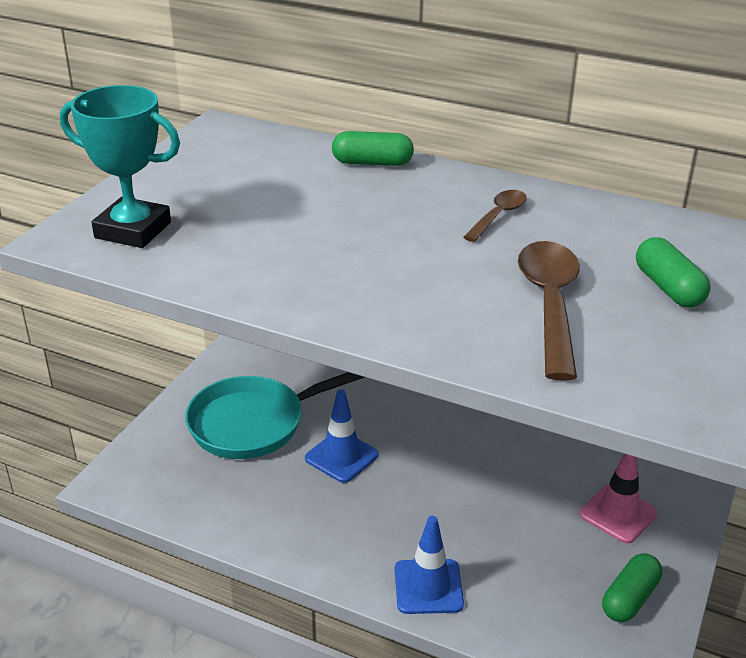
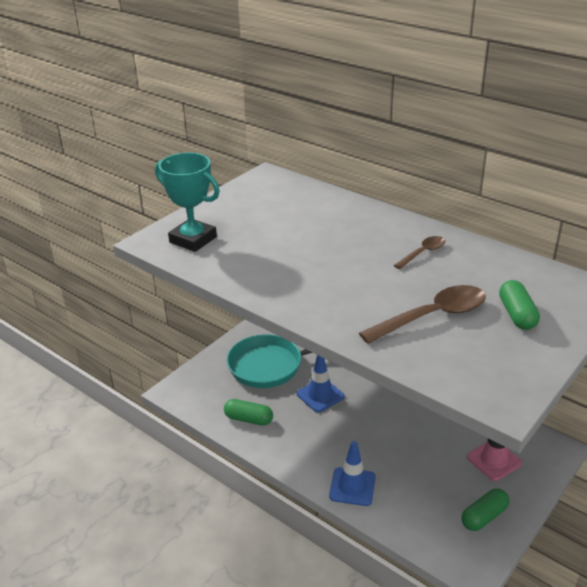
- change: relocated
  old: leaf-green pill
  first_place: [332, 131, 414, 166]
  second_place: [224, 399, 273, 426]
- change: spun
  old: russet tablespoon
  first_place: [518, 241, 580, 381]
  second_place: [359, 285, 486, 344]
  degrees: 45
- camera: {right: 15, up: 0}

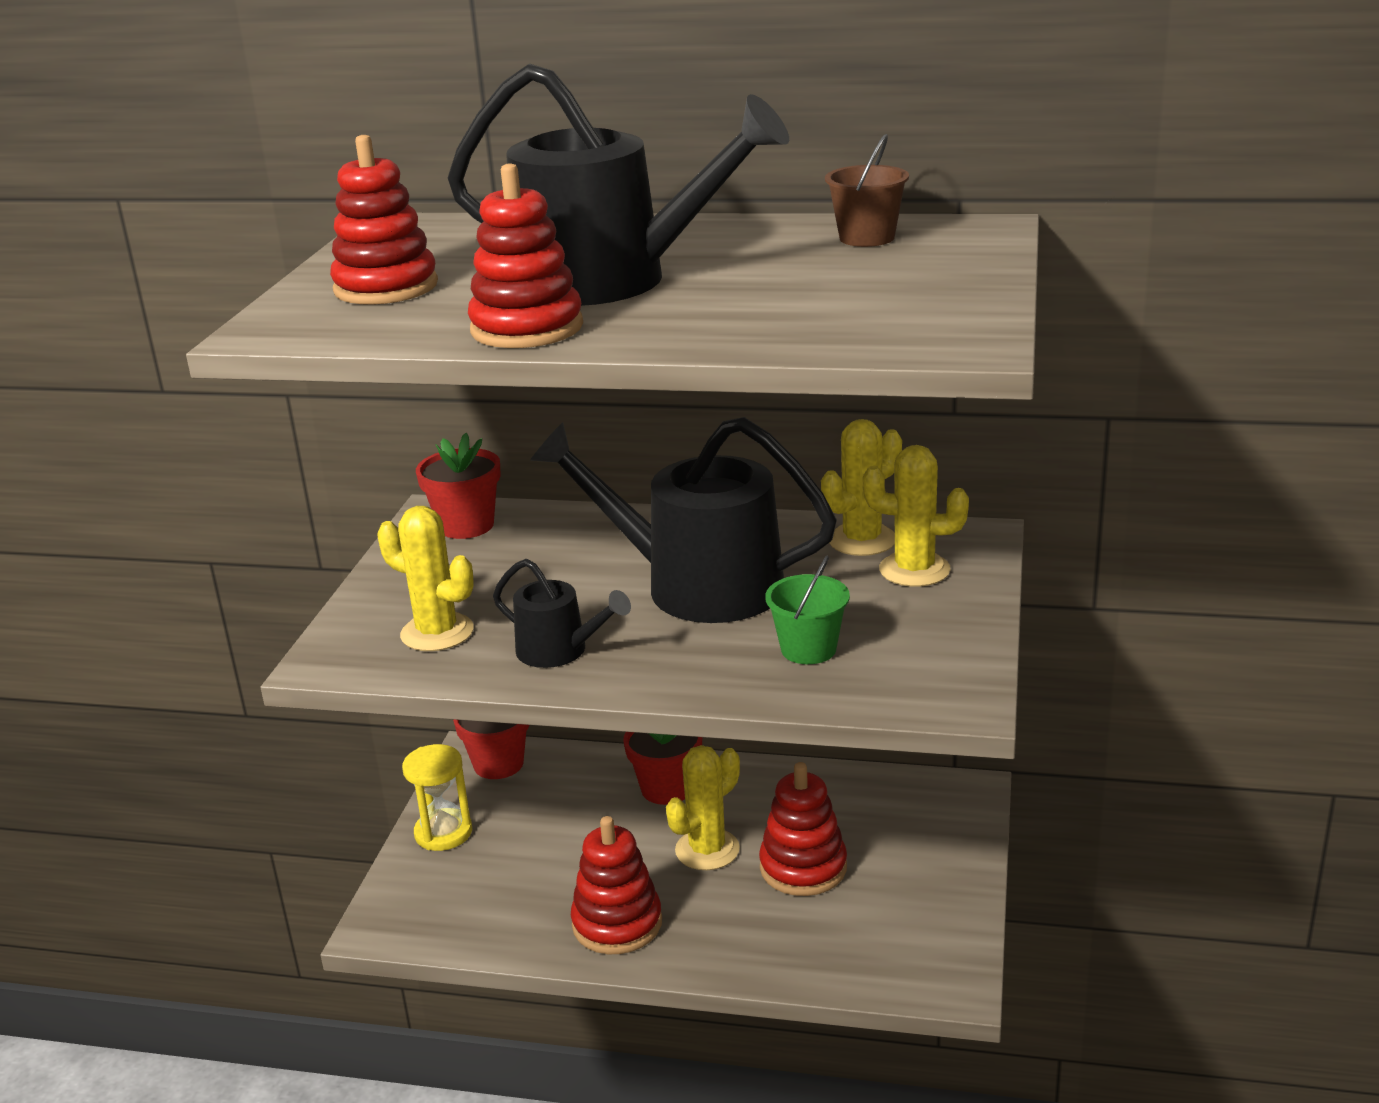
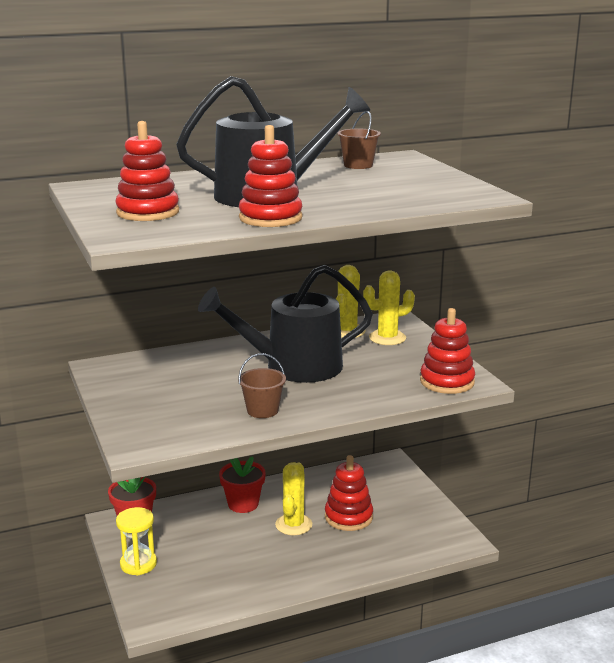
- change: missing
  old: scarlet flower pot
  first_place: [416, 433, 501, 539]
- change: missing
  old: golden cactus
  first_place: [377, 506, 474, 651]
- change: missing
  old: leaf-green pail
  first_place: [765, 556, 850, 664]
- change: exchanged
  old: ebony watering pot
  new: russet pail
  first_place: [493, 559, 631, 668]
  second_place: [238, 353, 286, 418]
- change: relocated
  old: scarlet ring stacker
  first_place: [571, 816, 662, 954]
  second_place: [420, 308, 475, 394]
- camera: {right: -35, up: -5}

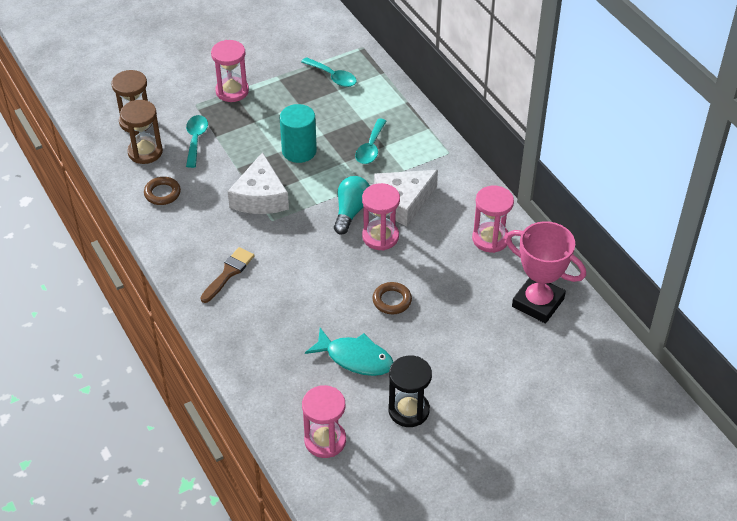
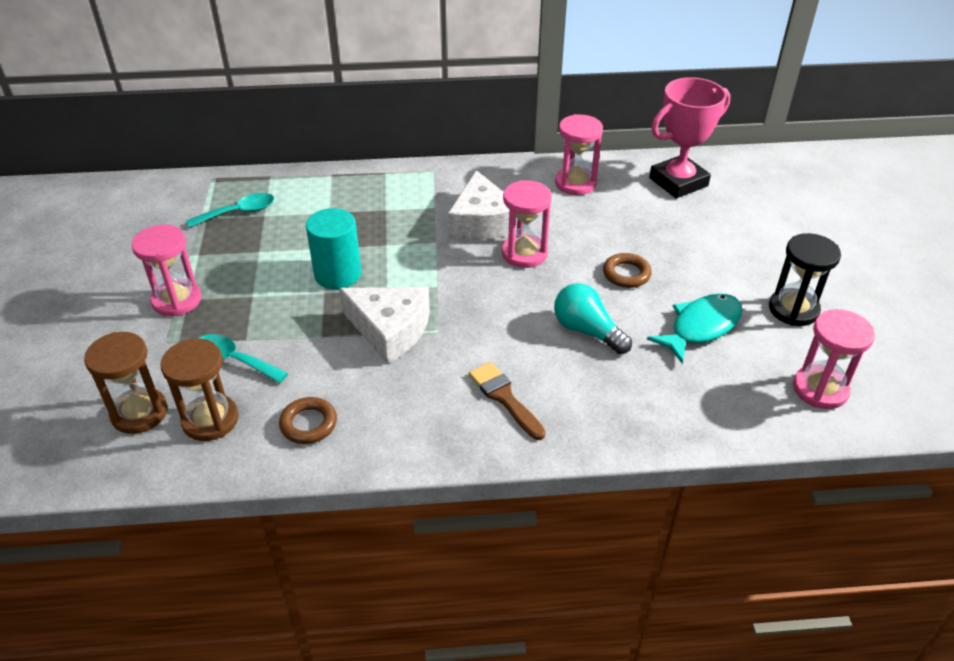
- change: missing
  old: aqua tablespoon
  first_place: [355, 118, 386, 164]
- change: relocated
  old: aqua lightbulb
  first_place: [334, 176, 370, 234]
  second_place: [554, 283, 632, 354]
- camera: {right: -65, up: -5}

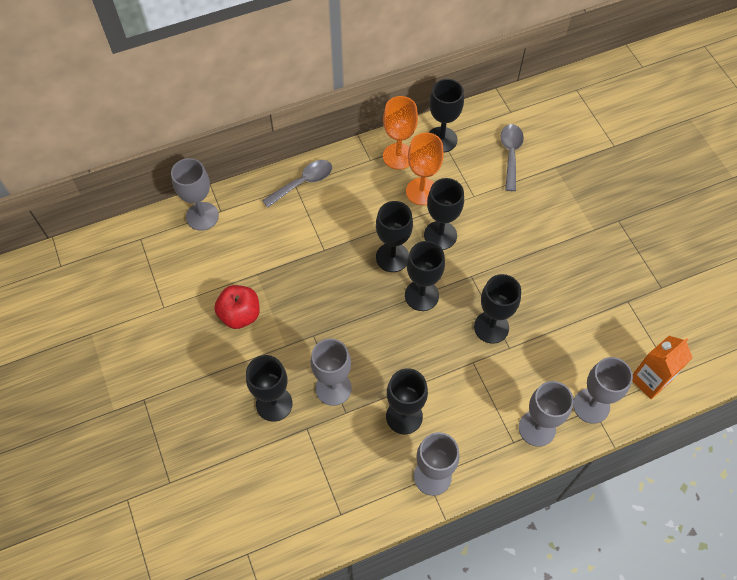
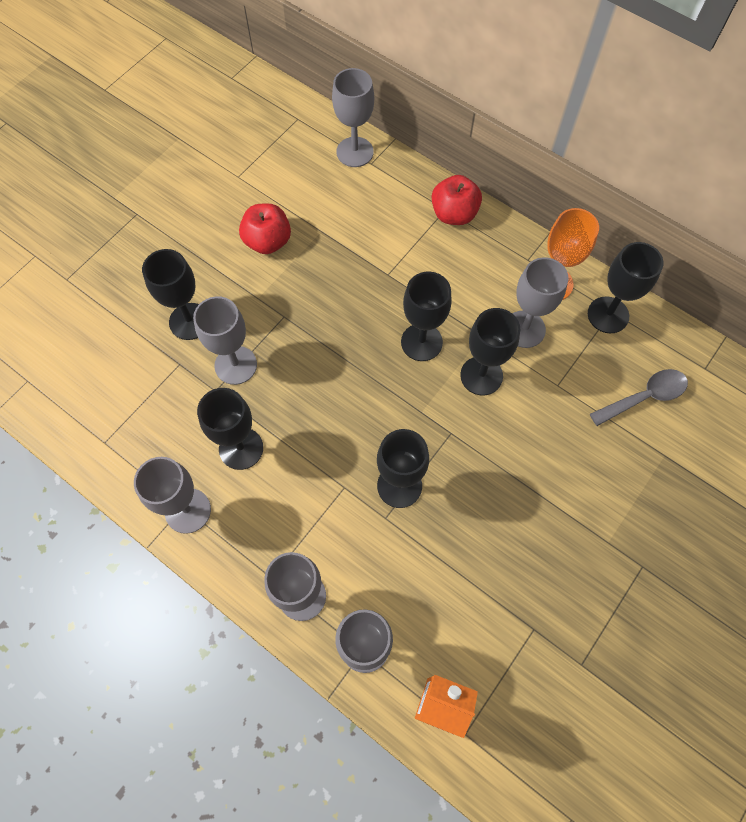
- change: colour
  old: orange chalice
  new: ash-grey chalice
  first_place: [406, 132, 444, 205]
  second_place: [512, 257, 568, 348]
- change: exchanged
  old: ash-grey tablespoon
  new: scarlet toy apple
  first_place: [262, 160, 332, 208]
  second_place: [432, 175, 482, 225]
- change: missing
  old: ebony chalice
  first_place: [405, 241, 445, 311]
- camera: {right: 60, up: 5}

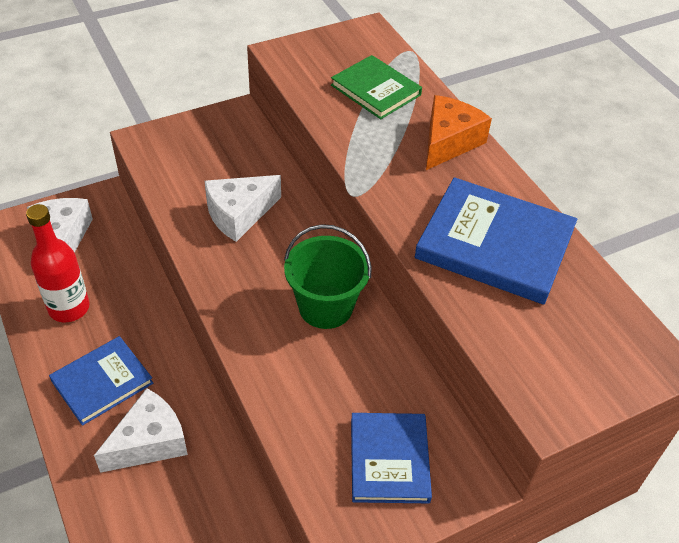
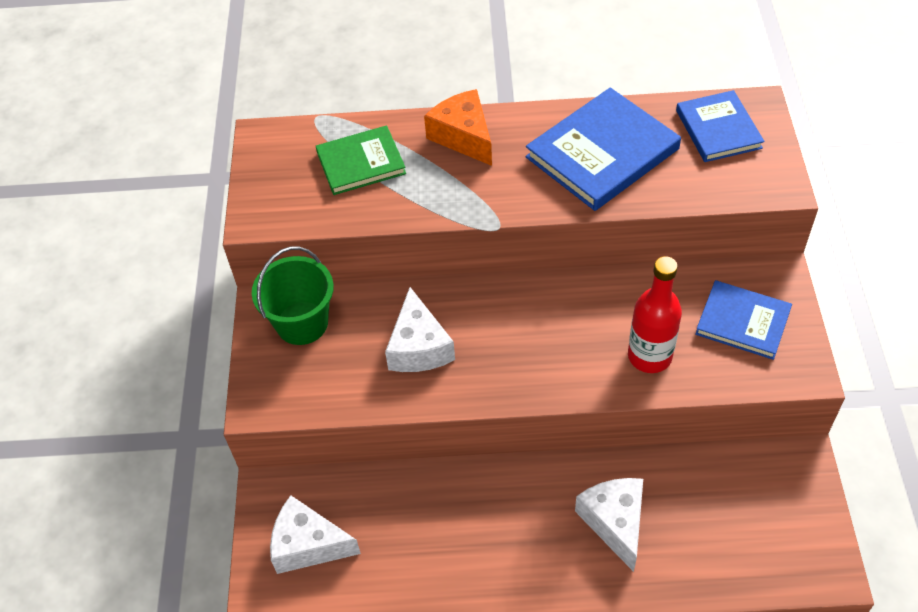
- change: relocated
  old: scarlet drink bottle
  first_place: [26, 204, 90, 322]
  second_place: [628, 256, 682, 373]
- change: relocated
  old: leaf-green pail
  first_place: [284, 224, 371, 329]
  second_place: [252, 246, 334, 345]
- change: relocated
  old: cobalt hardcover
  first_place: [49, 336, 153, 426]
  second_place: [676, 90, 765, 162]
- camera: {right: -60, up: 5}

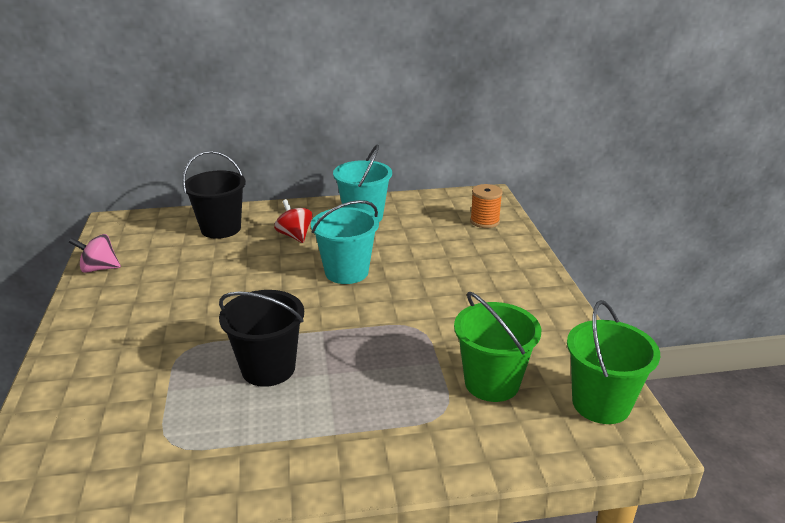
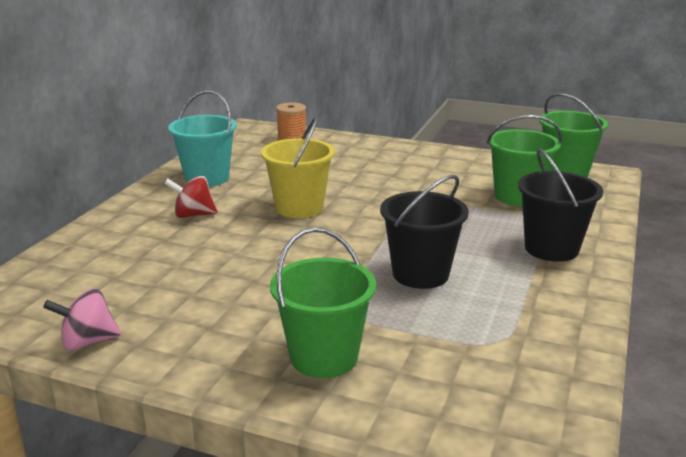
- change: relocated
  old: ebony pail
  first_place: [182, 151, 246, 239]
  second_place: [518, 149, 603, 262]
- change: colour
  old: aqua pail
  new: golden pail
  first_place: [311, 200, 379, 284]
  second_place: [261, 116, 335, 218]
- change: spun
  old: rosy whirligig
  first_place: [69, 234, 121, 273]
  second_place: [43, 289, 121, 351]
  degrees: 45
- change: appeared
  new: leaf-green pail
  second_place: [270, 228, 376, 378]
- camera: {right: -60, up: -5}

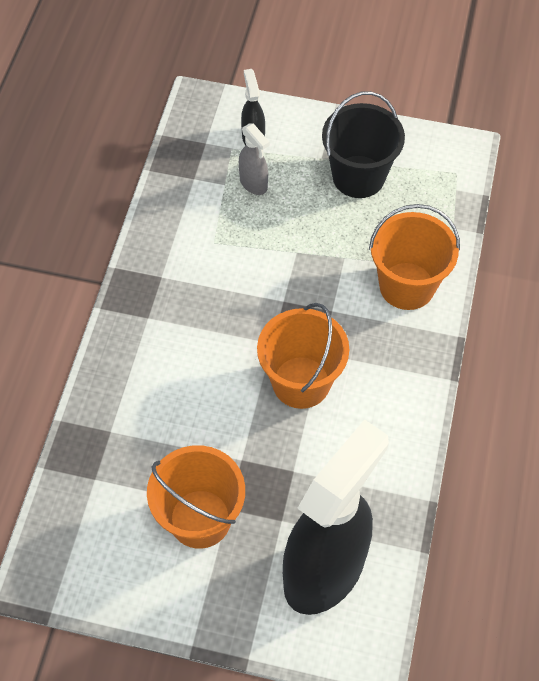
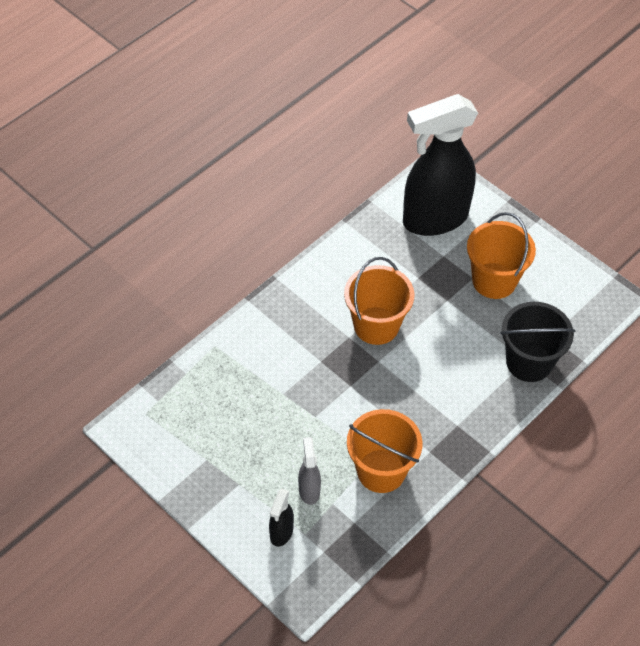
- change: relocated
  old: ebony pail
  first_place: [322, 91, 405, 198]
  second_place: [501, 302, 575, 382]
- change: relocated
  old: orange pail
  first_place: [369, 204, 460, 310]
  second_place: [347, 409, 423, 493]
- camera: {right: -150, up: -5}

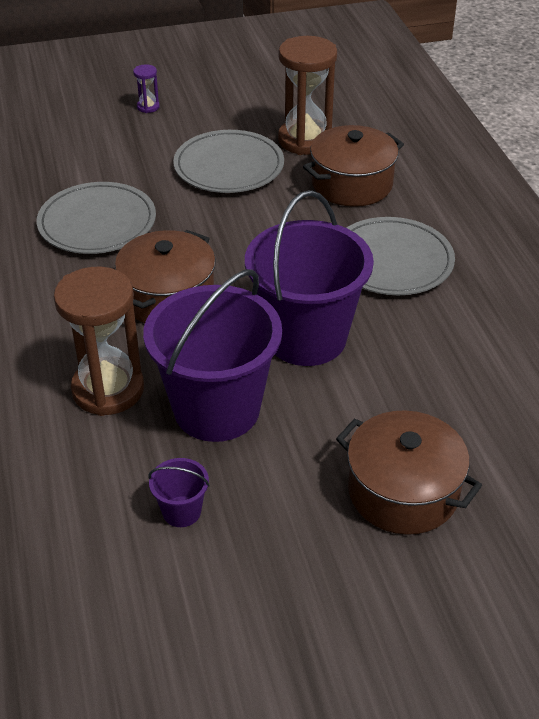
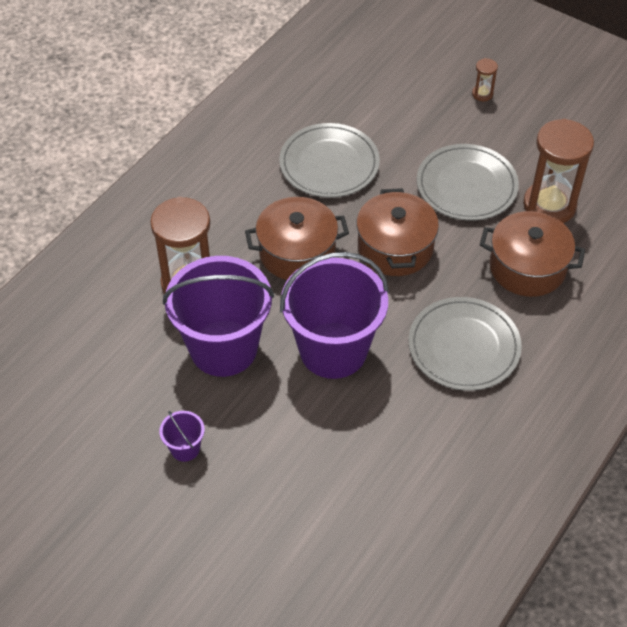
- change: colour
  old: purple hourglass
  new: russet hourglass
  first_place: [133, 64, 160, 113]
  second_place: [472, 58, 498, 101]
- change: relocated
  old: russet cooking pot
  first_place: [336, 410, 482, 535]
  second_place: [356, 188, 439, 276]
- change: relocated
  old: purple pail
  first_place: [148, 458, 209, 527]
  second_place: [159, 411, 205, 462]
- camera: {right: 50, up: 10}

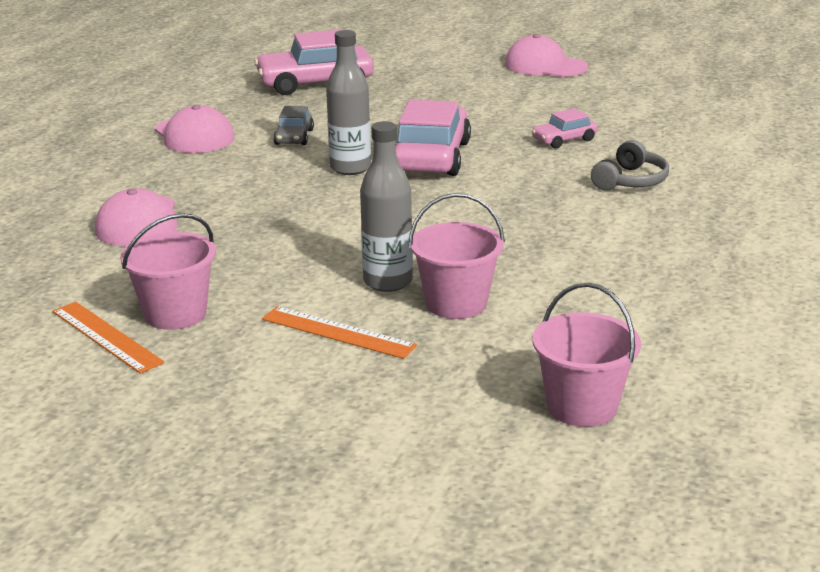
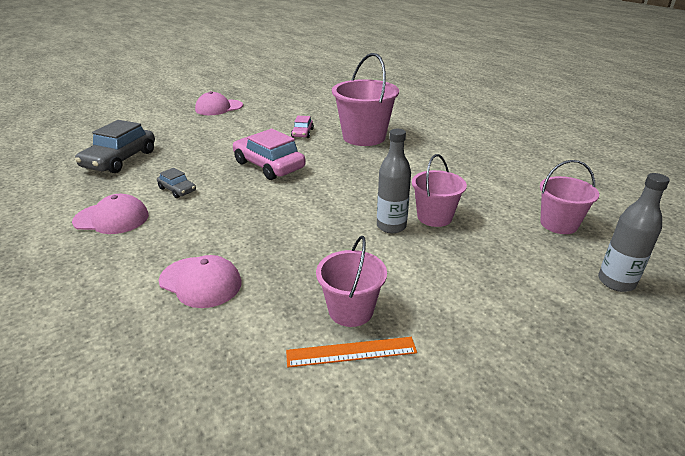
- change: colour
  old: rosy automobile
  new: ash-grey automobile
  first_place: [254, 29, 374, 95]
  second_place: [75, 120, 155, 173]
- change: relocated
  old: ash-grey drink bottle
  first_place: [326, 30, 371, 175]
  second_place: [598, 173, 670, 292]
- change: exchanged
  old: ash-grey headset
  new: rosy pail
  first_place: [591, 140, 669, 191]
  second_place: [332, 53, 399, 146]
- change: missing
  old: orange straightedge
  first_place: [262, 306, 417, 359]
- camera: {right: -55, up: 5}

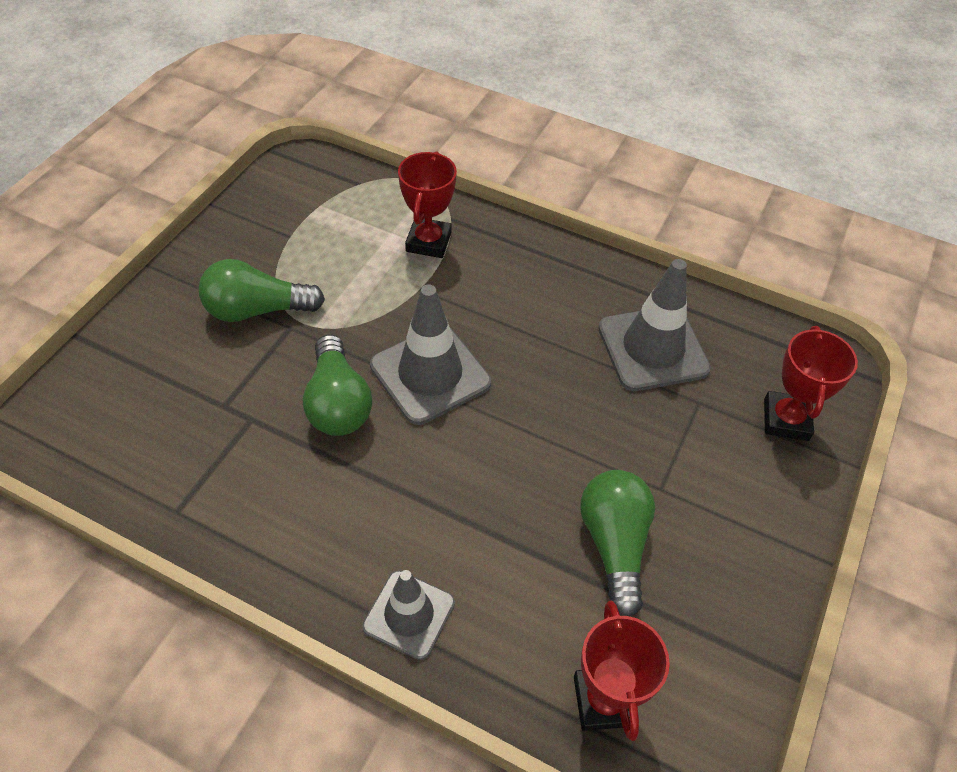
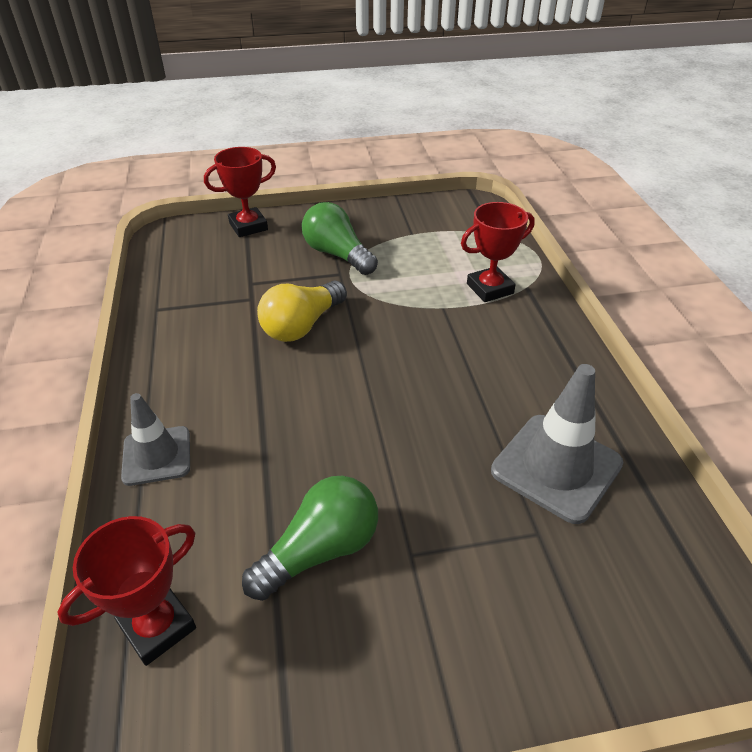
- change: missing
  old: ash-grey traffic cone
  first_place: [370, 284, 491, 425]
- change: relocated
  old: scarlet award cup
  first_place: [764, 326, 858, 441]
  second_place: [204, 147, 276, 237]
- change: colour
  old: leaf-green lightbulb
  new: golden lightbulb
  first_place: [303, 334, 372, 436]
  second_place: [257, 280, 347, 342]
- camera: {right: 55, up: -10}

